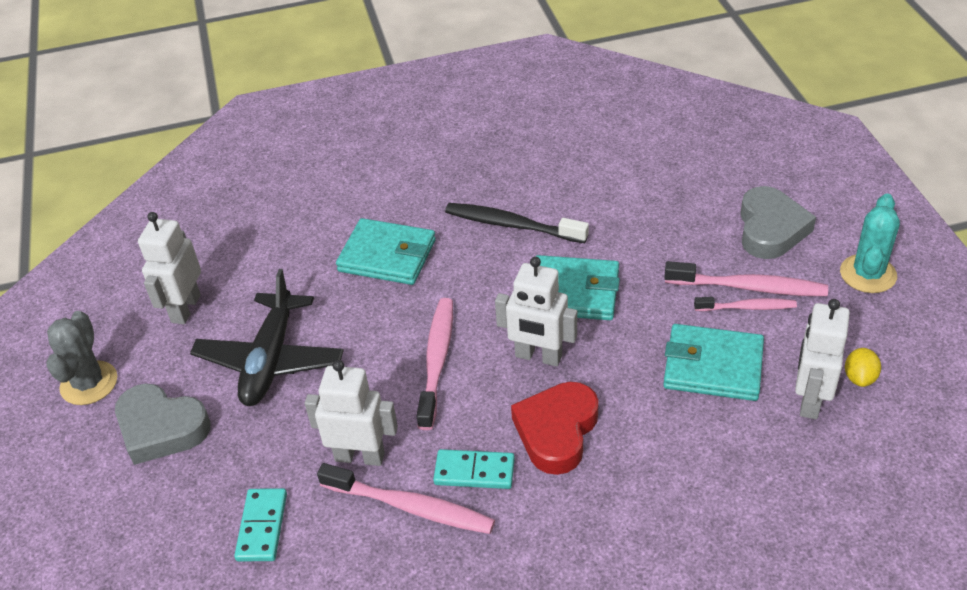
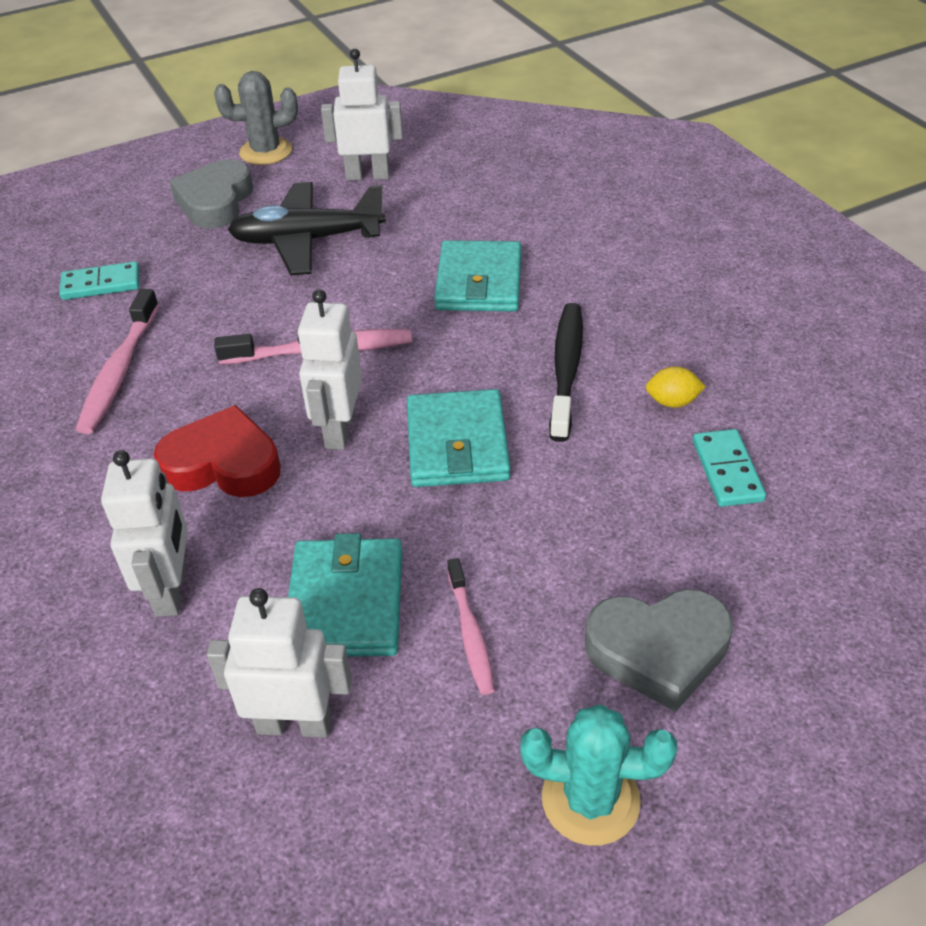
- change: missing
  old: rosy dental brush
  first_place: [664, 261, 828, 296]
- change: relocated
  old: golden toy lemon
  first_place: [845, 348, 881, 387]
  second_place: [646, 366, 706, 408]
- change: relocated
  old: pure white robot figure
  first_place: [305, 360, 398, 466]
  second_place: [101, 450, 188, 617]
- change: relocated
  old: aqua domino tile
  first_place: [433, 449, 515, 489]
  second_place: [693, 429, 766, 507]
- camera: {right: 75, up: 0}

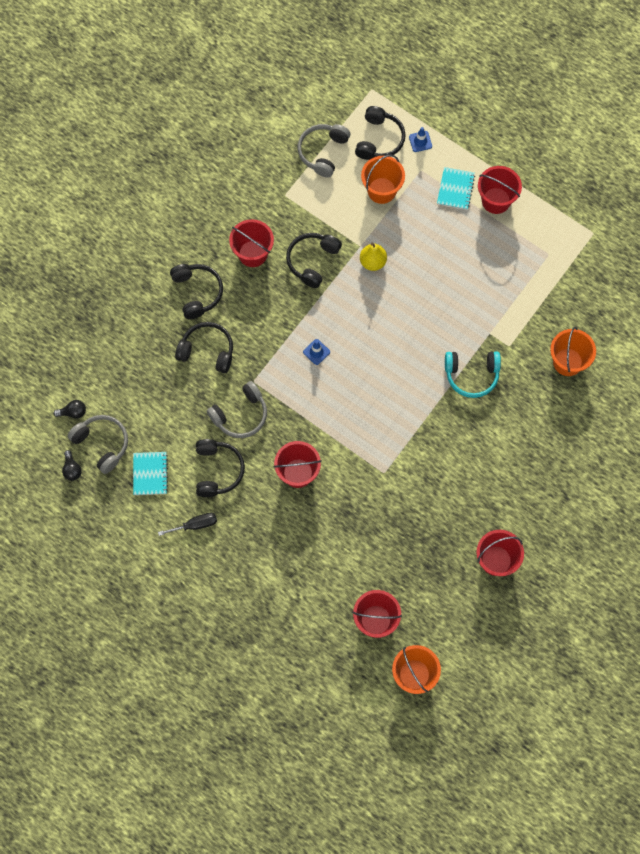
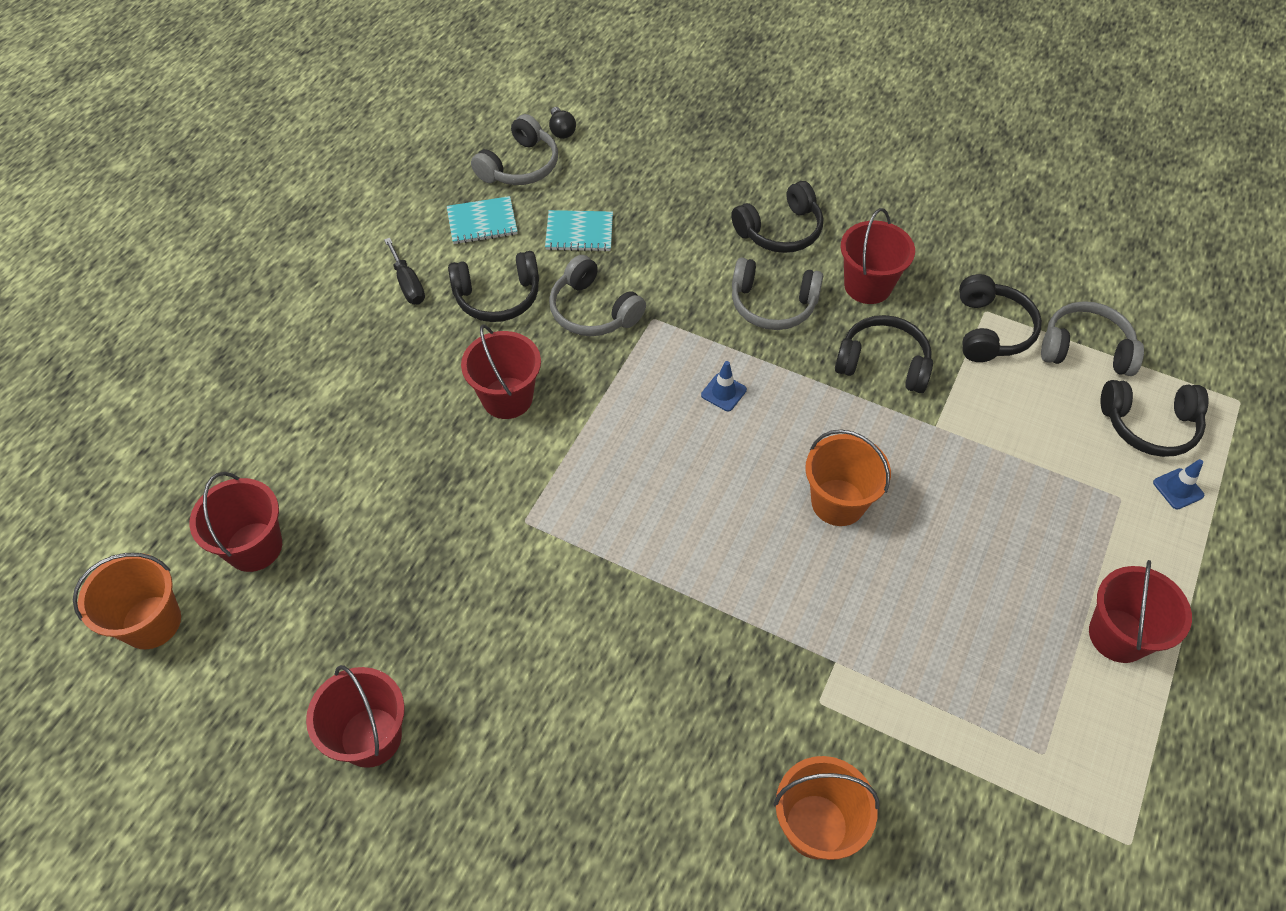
- change: relocated
  old: orange pail
  first_place: [361, 155, 405, 204]
  second_place: [805, 429, 891, 526]
- change: relocated
  old: aqua notepad
  first_place: [437, 167, 475, 210]
  second_place: [545, 210, 613, 252]
- change: missing
  old: golden pear fruit
  first_place: [360, 243, 387, 271]
- change: relocated
  old: ebony headset
  first_place: [175, 322, 233, 373]
  second_place: [959, 274, 1042, 362]
- change: missing
  old: aqua headset
  first_place: [445, 352, 501, 398]
- change: missing
  old: ebony lightbulb
  first_place: [62, 450, 82, 481]
- change: appeared
  new: ash-grey headset
  second_place: [732, 258, 823, 330]
- camera: {right: 80, up: -15}

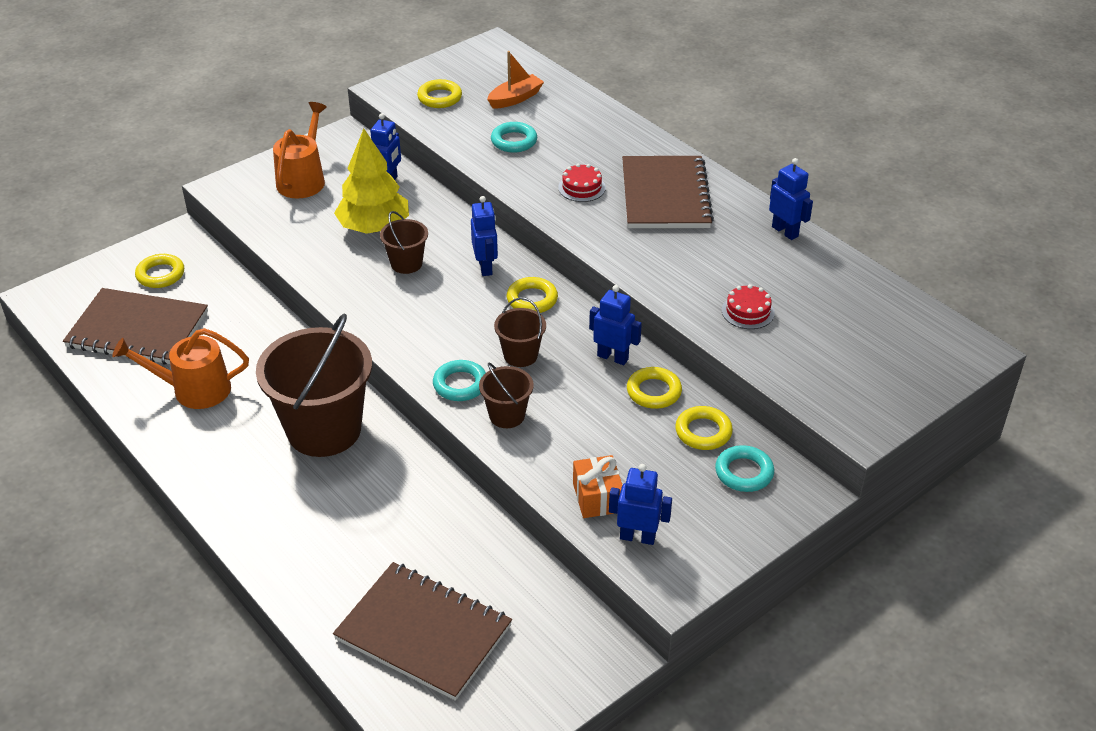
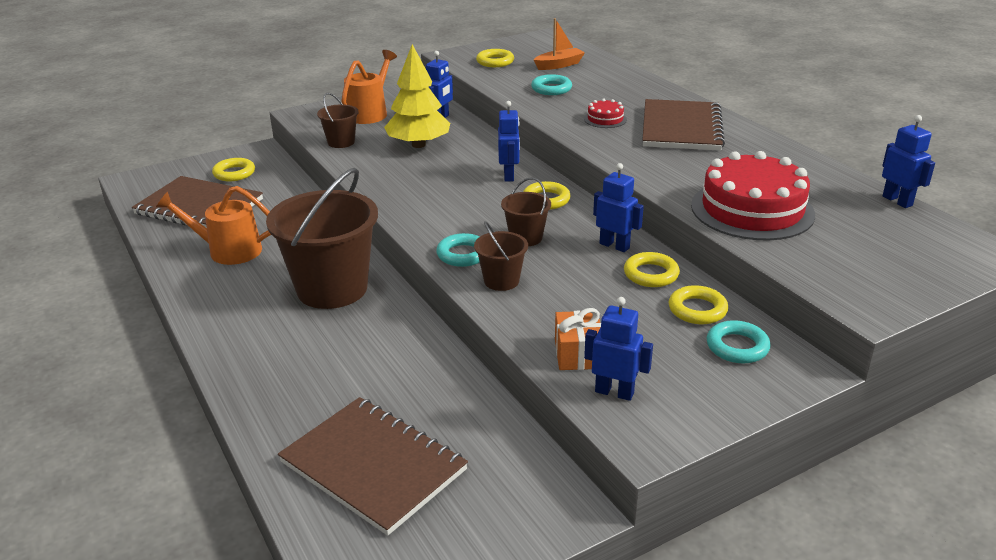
- change: relocated
  old: cobalt robot figure
  first_place: [769, 158, 813, 240]
  second_place: [882, 115, 935, 208]
- change: relocated
  old: russet pail
  first_place: [380, 211, 428, 274]
  second_place: [317, 93, 359, 148]
- change: size
  old: scarlet gateau
  first_place: [722, 284, 775, 329]
  second_place: [691, 151, 815, 241]
  factor: 2.31
- camera: {right: 10, up: -10}

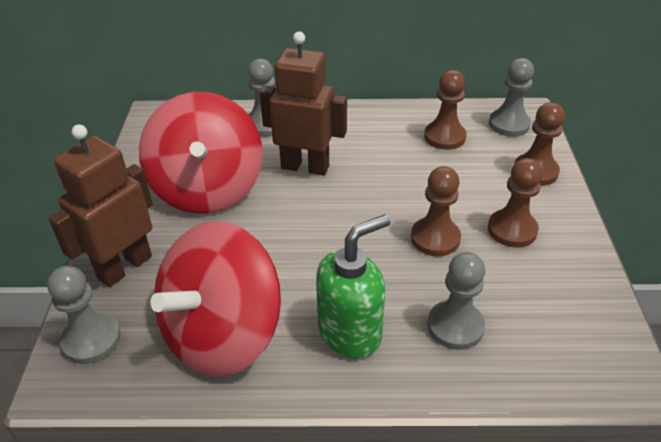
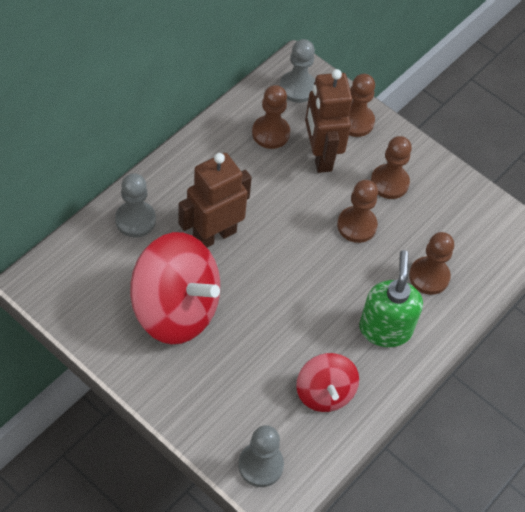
- change: relocated
  old: russet robot figure
  first_place: [48, 124, 153, 287]
  second_place: [305, 69, 353, 173]
- change: size
  old: scarlet whirligig
  first_place: [150, 221, 281, 376]
  second_place: [296, 353, 359, 412]
  factor: 0.56
- change: colour
  old: ash-grey chess pawn
  new: russet chess pawn
  first_place: [428, 252, 485, 350]
  second_place: [409, 232, 454, 295]
- camera: {right: -55, up: 15}

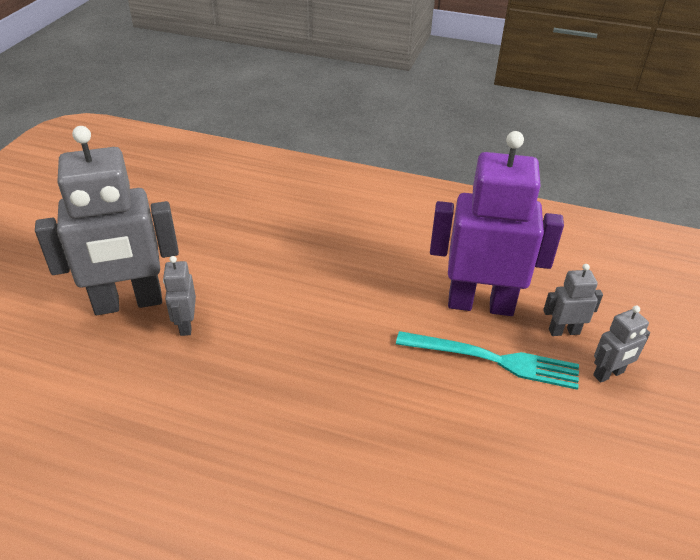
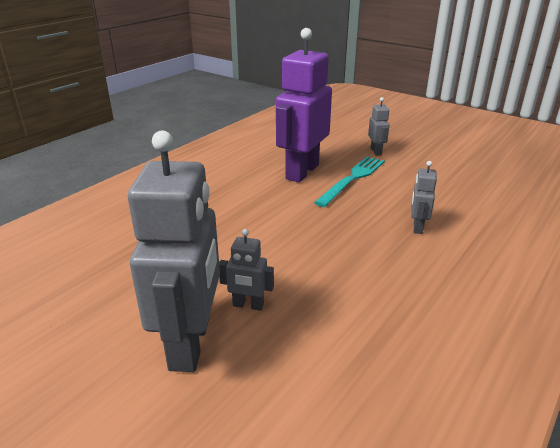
- change: relocated
  old: ash-grey robot figure
  first_place: [543, 264, 603, 336]
  second_place: [411, 161, 437, 234]
- camera: {right: -70, up: -10}

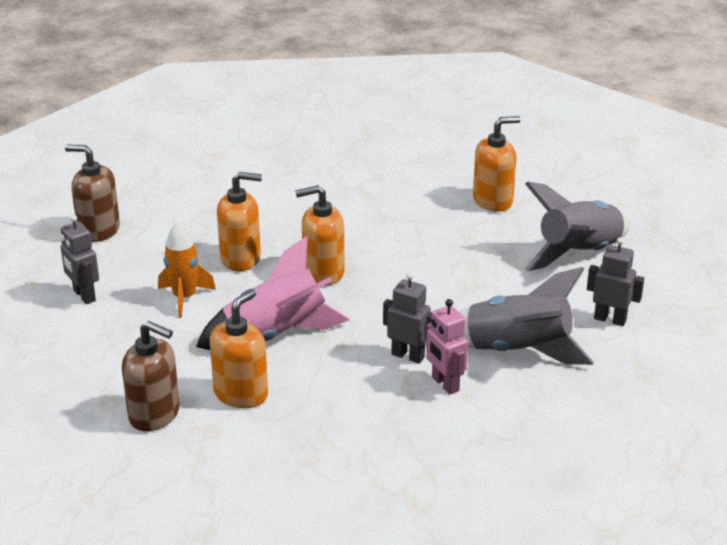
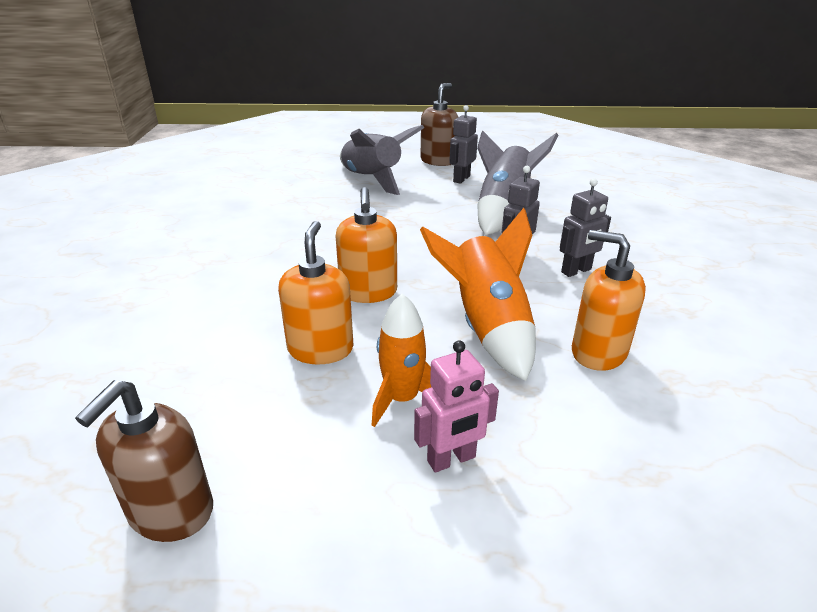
- change: missing
  old: orange soap dispenser
  first_place: [473, 116, 521, 212]
- change: relocated
  old: ash-grey robot figure
  first_place: [60, 215, 99, 304]
  second_place: [560, 178, 611, 277]
- change: colour
  old: rosy toy rocket
  new: orange toy rocket
  first_place: [196, 236, 349, 350]
  second_place: [420, 208, 536, 381]
- change: relocated
  old: rosy robot figure
  first_place: [426, 299, 468, 395]
  second_place: [414, 340, 499, 473]
- change: relocated
  old: russet soap dispenser
  first_place: [122, 321, 180, 431]
  second_place: [420, 83, 458, 166]
- camera: {right: -85, up: 0}

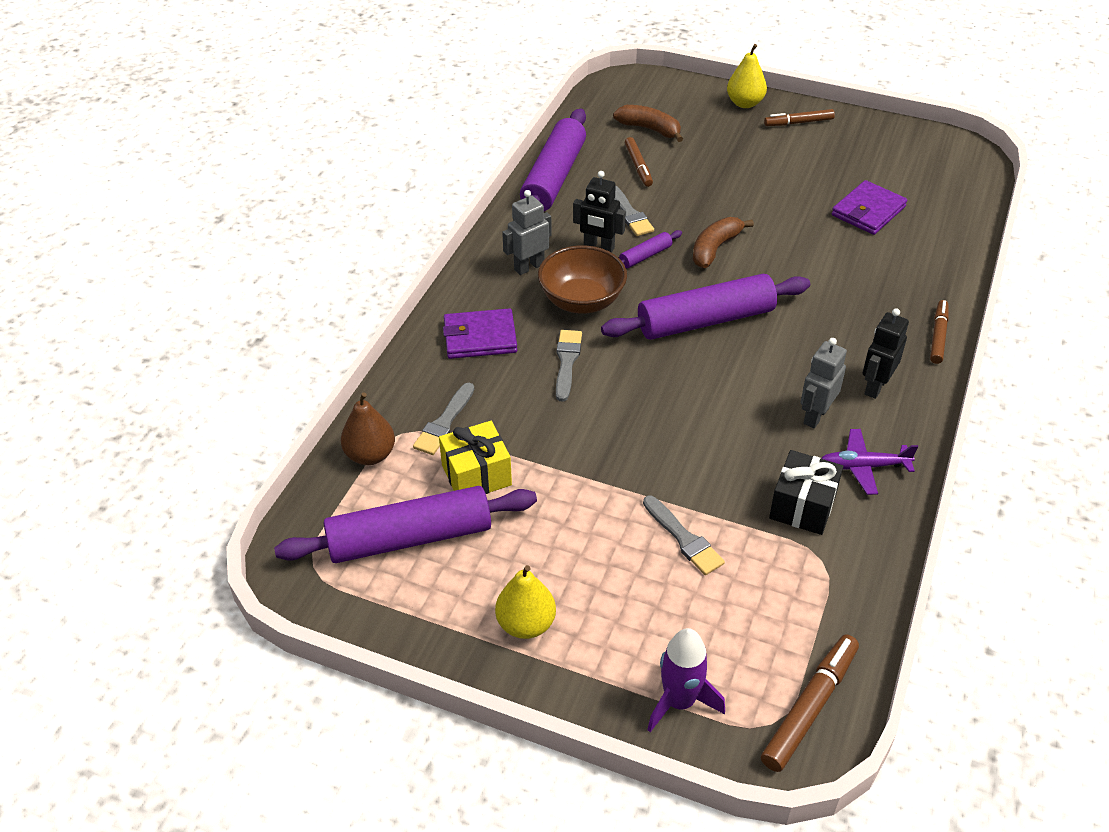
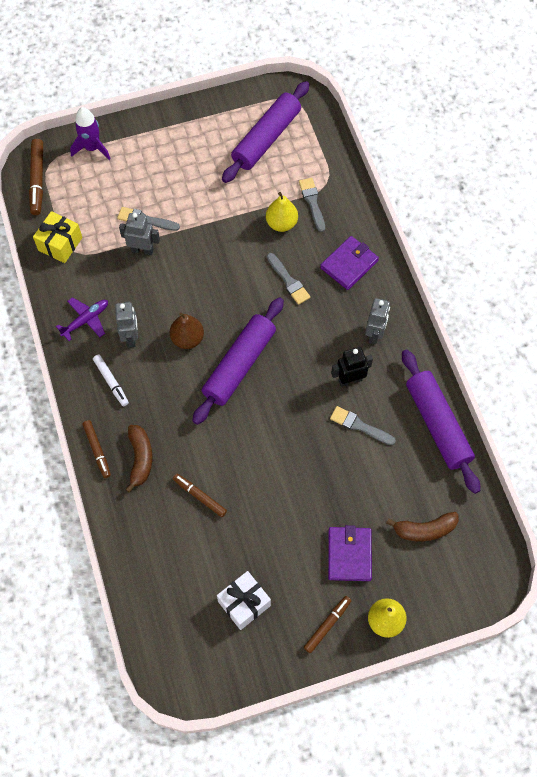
- change: relocated
  old: russet felt pen
  first_place: [625, 137, 653, 187]
  second_place: [173, 474, 227, 517]
- change: relocated
  old: purple billfold
  first_place: [832, 180, 908, 235]
  second_place: [328, 525, 372, 581]
- change: relocated
  old: russet banana
  first_place: [693, 217, 754, 268]
  second_place: [125, 425, 152, 493]
- change: missing
  old: purple pastry roller
  first_place: [619, 230, 682, 268]
- change: missing
  old: russet deep dish
  first_place: [538, 246, 627, 314]
- change: exchanged
  old: ebony robot figure
  new: pure white felt pen
  first_place: [863, 308, 909, 399]
  second_place: [93, 354, 129, 406]
- change: relocated
  old: russet pear fruit
  first_place: [341, 392, 395, 465]
  second_place: [170, 313, 204, 349]
- change: relocated
  old: golden present
  first_place: [439, 421, 512, 494]
  second_place: [33, 211, 82, 263]
- change: missing
  old: ebony present
  first_place: [769, 450, 843, 535]
- change: relocated
  old: golden pear fruit
  first_place: [495, 565, 556, 639]
  second_place: [266, 192, 298, 232]
- change: appeared
  new: ash-grey robot figure
  second_place: [119, 213, 160, 255]
- change: appeared
  new: pure white present
  second_place: [217, 571, 271, 630]
- camera: {right: 140, up: 20}

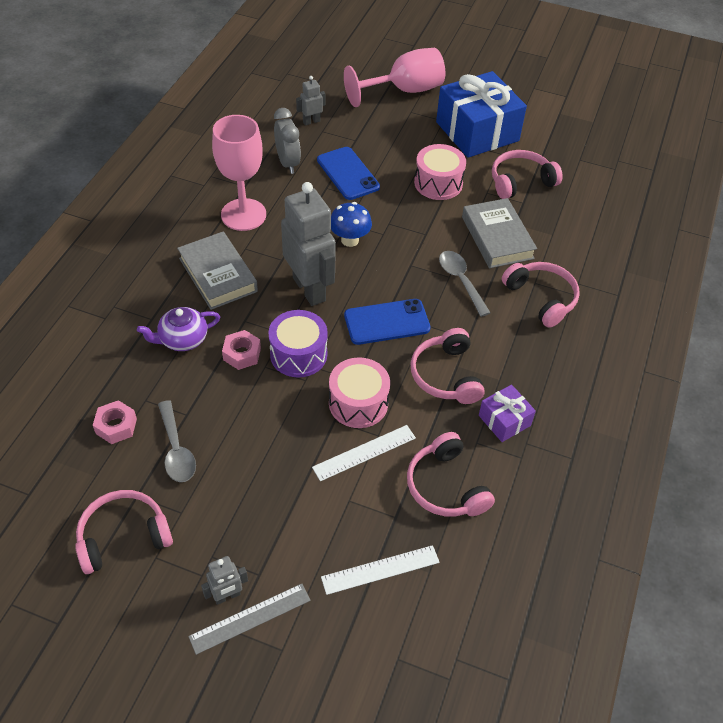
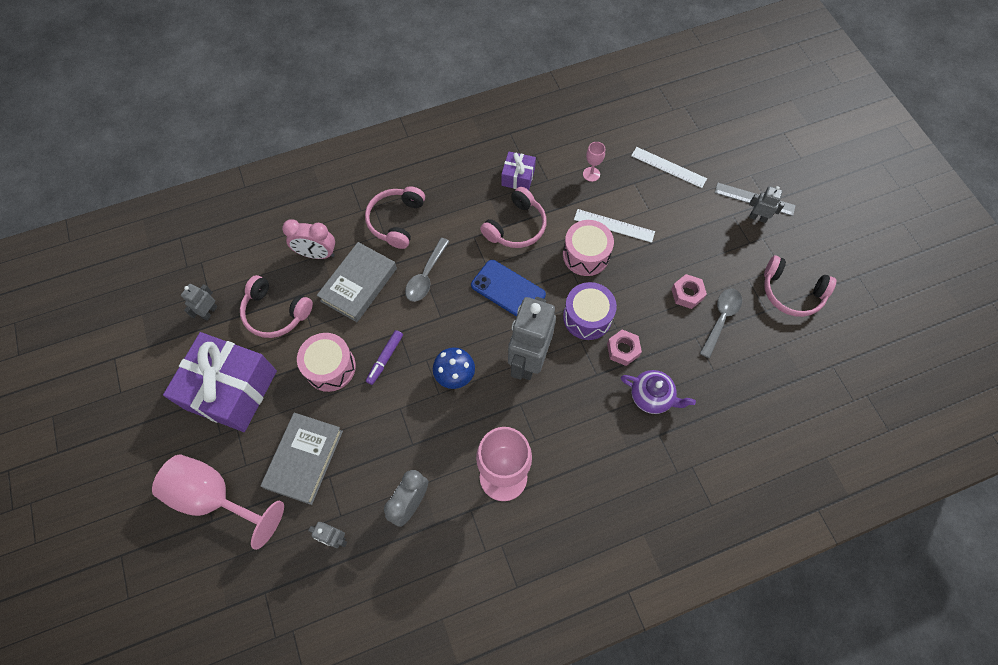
- change: colour
  old: cobalt present
  new: purple present
  first_place: [436, 71, 527, 158]
  second_place: [163, 332, 277, 432]
- change: missing
  old: cobalt phone
  first_place: [317, 147, 380, 200]
- change: relocated
  old: ash-grey hardcover
  first_place: [177, 232, 258, 310]
  second_place: [260, 413, 343, 505]
- change: relocated
  old: rosy hex nut
  first_place: [93, 400, 137, 444]
  second_place: [671, 274, 707, 309]
- change: exchanged
  old: rosy headset
  new: rosy chalice
  first_place: [407, 432, 495, 517]
  second_place: [583, 142, 605, 182]
- change: appeared
  new: rosy clock
  second_place: [282, 219, 335, 259]
- change: appeared
  new: ash-grey robot figure
  second_place: [181, 284, 218, 321]
- change: appeared
  new: purple felt pen
  second_place: [366, 330, 403, 385]
- camera: {right: -130, up: 15}

